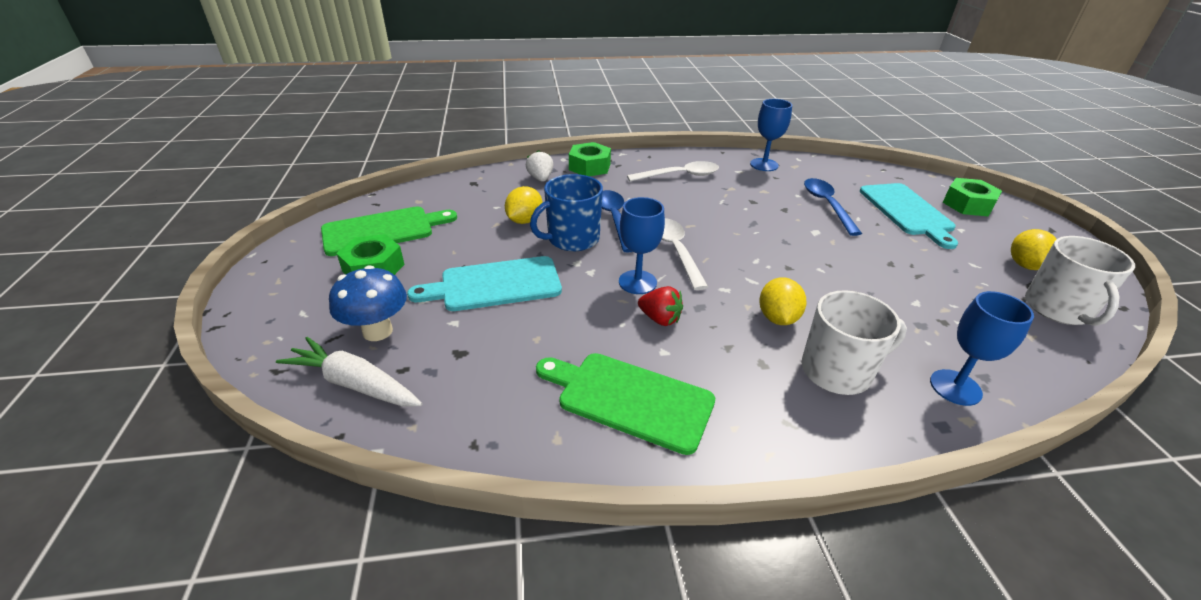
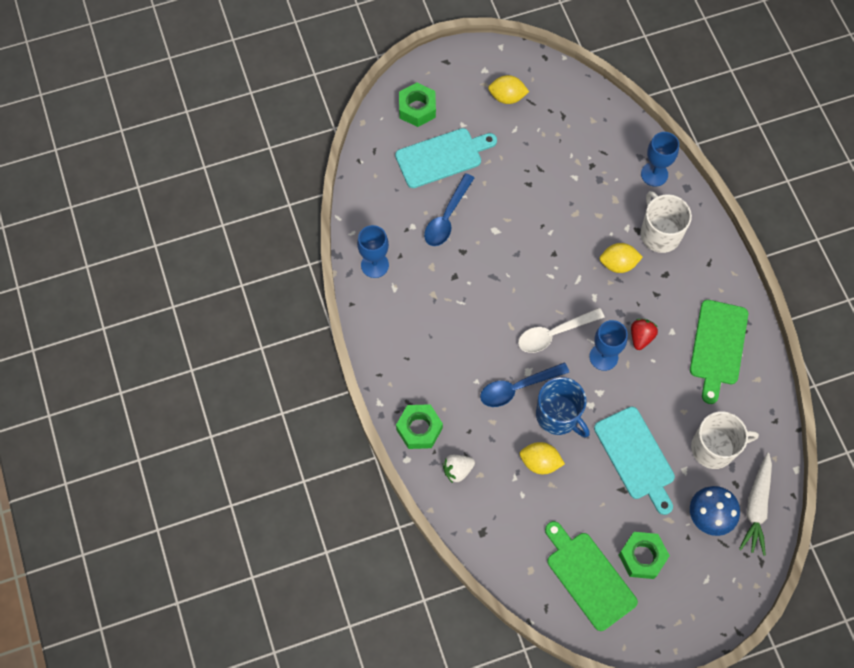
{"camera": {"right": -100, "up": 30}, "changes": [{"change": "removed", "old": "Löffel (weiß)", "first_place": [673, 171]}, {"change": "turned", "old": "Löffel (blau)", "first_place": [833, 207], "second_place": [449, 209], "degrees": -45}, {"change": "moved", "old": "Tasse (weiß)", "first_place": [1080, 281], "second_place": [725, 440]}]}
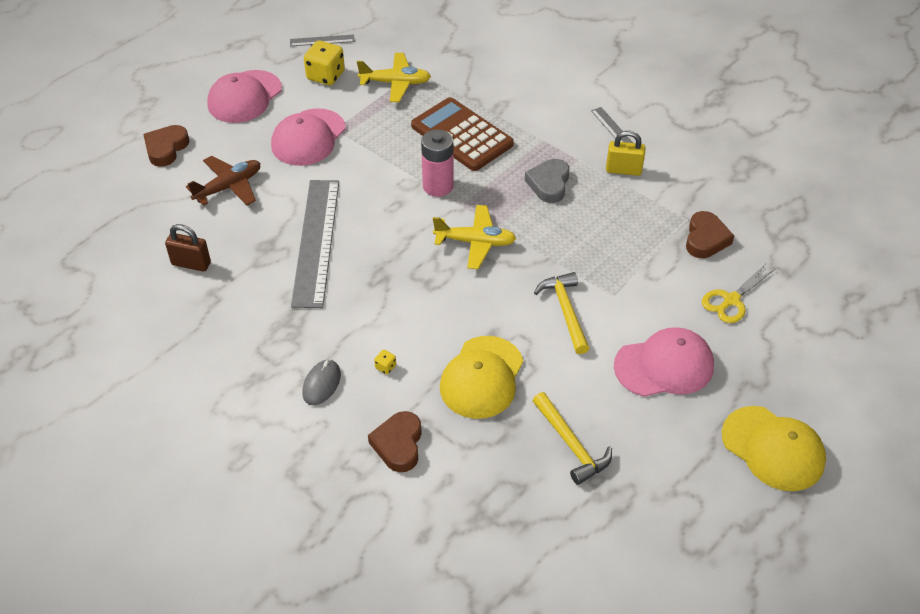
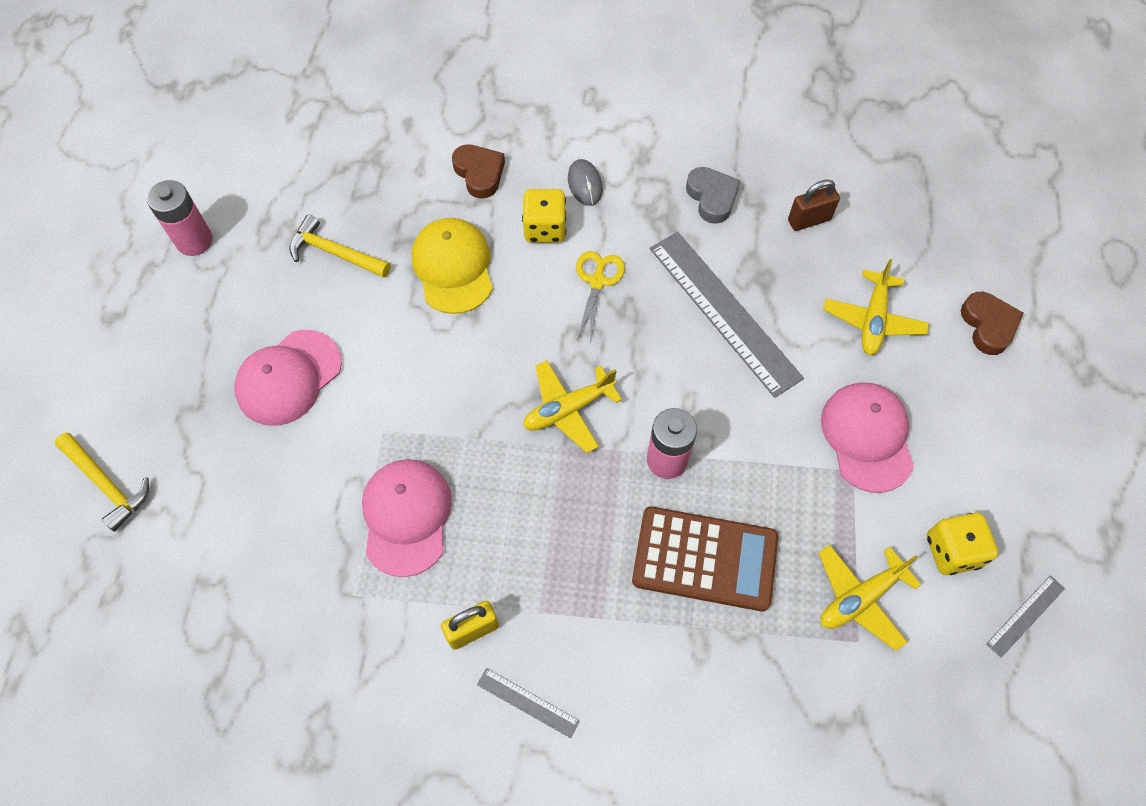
{"camera": {"right": 145, "up": 15}, "changes": [{"change": "moved", "old": "Kappe (rosa)", "first_place": [244, 96], "second_place": [407, 518]}, {"change": "recoloured", "old": "Flugzeug (braun)", "new": "Flugzeug (gelb)", "first_place": [223, 181], "second_place": [876, 307]}, {"change": "moved", "old": "Herz (grau)", "first_place": [547, 181], "second_place": [713, 195]}, {"change": "removed", "old": "Herz (braun)", "first_place": [710, 234]}, {"change": "moved", "old": "Schere (gelb)", "first_place": [738, 294], "second_place": [600, 297]}, {"change": "moved", "old": "Hammer (gelb)", "first_place": [562, 313], "second_place": [102, 482]}, {"change": "resized", "old": "Spielwürfel (gelb)", "first_place": [385, 362], "second_place": [544, 216], "factor": 2.35}, {"change": "removed", "old": "Kappe (gelb)", "first_place": [774, 448]}, {"change": "added", "new": "Batterie (rosa)", "second_place": [180, 218]}]}
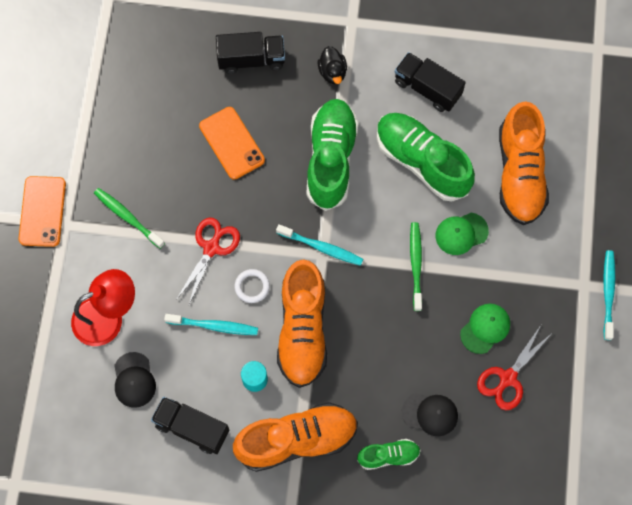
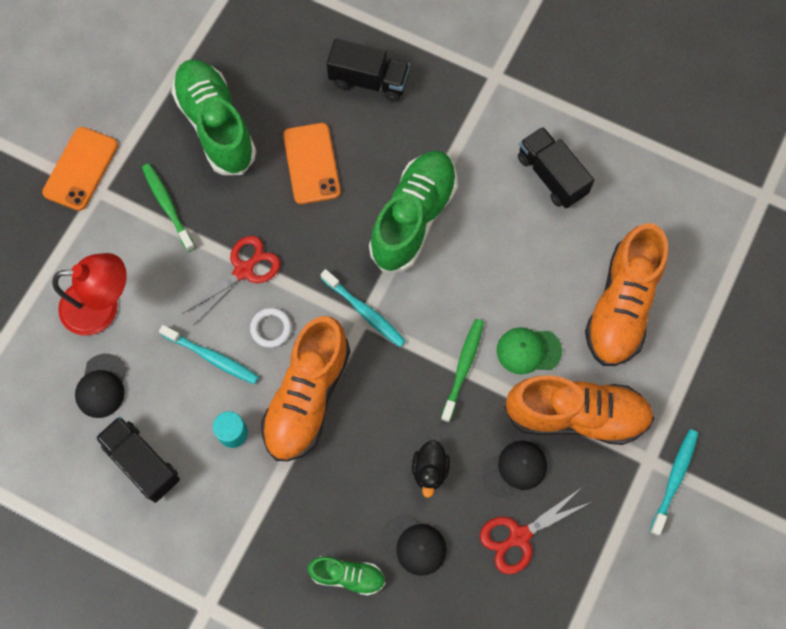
{"camera": {"right": 20, "up": 0}, "changes": [{"change": "moved", "old": "Ente (schwarz)", "first_place": [332, 65], "second_place": [431, 469]}, {"change": "moved", "old": "Schuh (grün)", "first_place": [426, 157], "second_place": [213, 117]}, {"change": "recoloured", "old": "Kappe (grün)", "new": "Kappe (schwarz)", "first_place": [485, 329], "second_place": [514, 469]}, {"change": "moved", "old": "Schuh (orange)", "first_place": [295, 437], "second_place": [579, 410]}]}
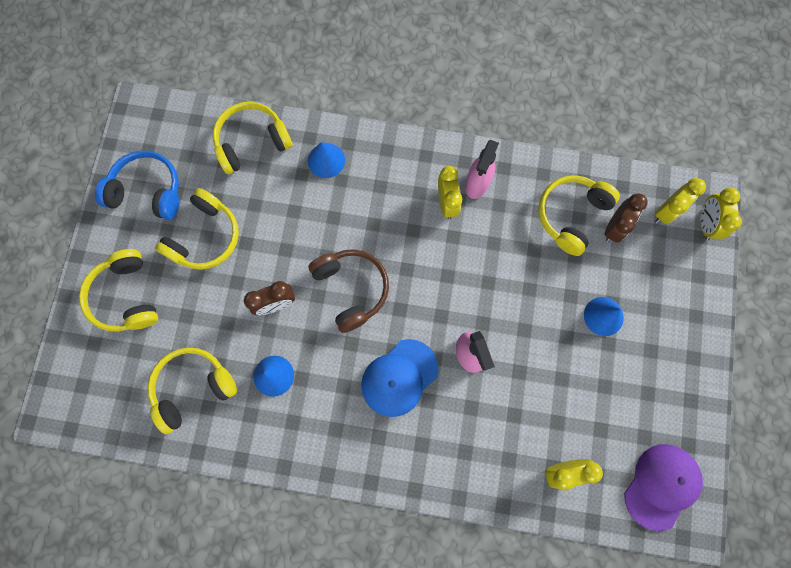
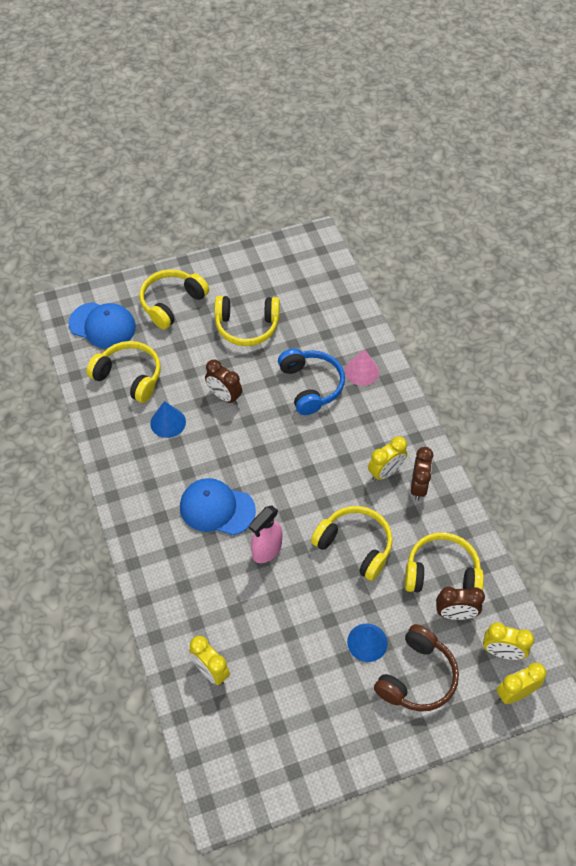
{"camera": {"right": 60, "up": -20}, "changes": [{"change": "moved", "old": "Kopfhörer (gelb)", "first_place": [252, 138], "second_place": [352, 543]}, {"change": "replaced", "old": "Sprühflasche (rosa)", "new": "Wecker (braun)", "first_place": [482, 169], "second_place": [422, 474]}, {"change": "recoloured", "old": "Kegel (blau)", "new": "Kegel (rosa)", "first_place": [326, 160], "second_place": [362, 367]}, {"change": "moved", "old": "Kopfhörer (blau)", "first_place": [137, 185], "second_place": [311, 381]}, {"change": "moved", "old": "Kopfhörer (braun)", "first_place": [349, 291], "second_place": [416, 668]}, {"change": "removed", "old": "Kappe (lila)", "first_place": [663, 487]}, {"change": "added", "new": "Kappe (blau)", "second_place": [102, 325]}]}
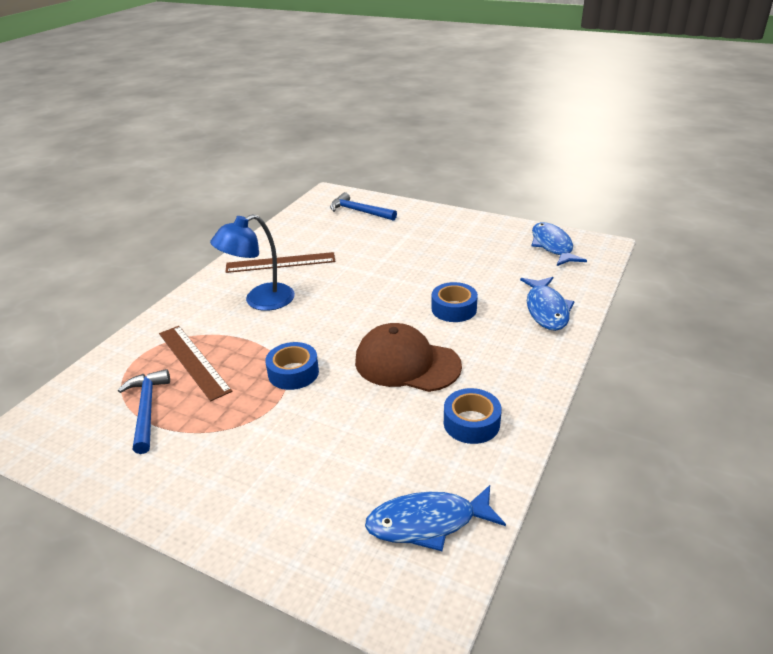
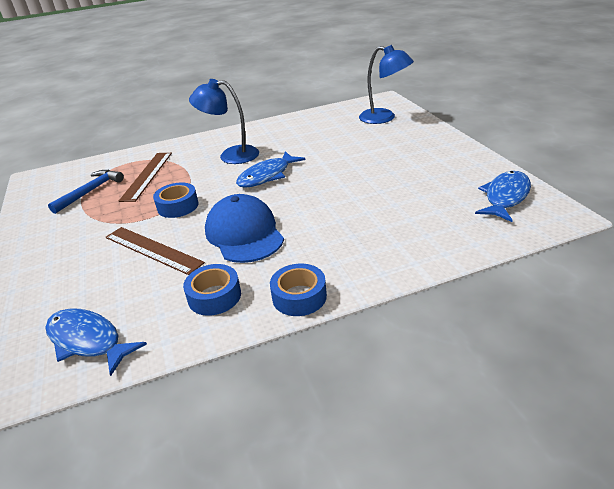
{"camera": {"right": 45, "up": 0}, "changes": [{"change": "replaced", "old": "Hammer (blau)", "new": "Lampe (blau)", "first_place": [363, 206], "second_place": [386, 84]}, {"change": "moved", "old": "Lineal (braun)", "first_place": [280, 262], "second_place": [155, 251]}, {"change": "moved", "old": "Fisch (blau)", "first_place": [547, 304], "second_place": [271, 169]}, {"change": "moved", "old": "Klebeband (blau)", "first_place": [455, 302], "second_place": [298, 290]}, {"change": "recoloured", "old": "Kappe (braun)", "new": "Kappe (blau)", "first_place": [408, 357], "second_place": [244, 228]}]}
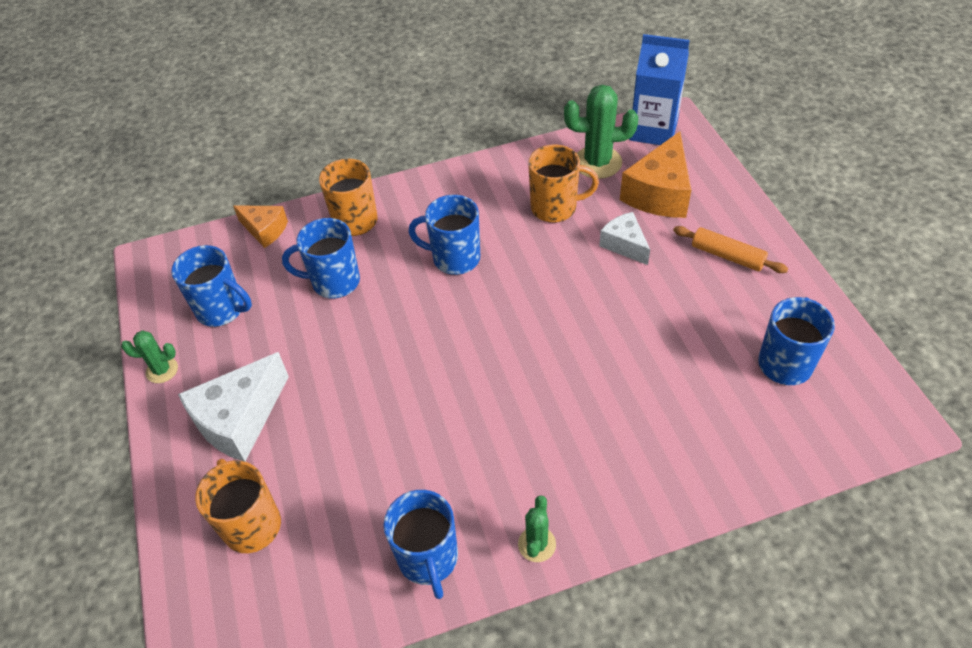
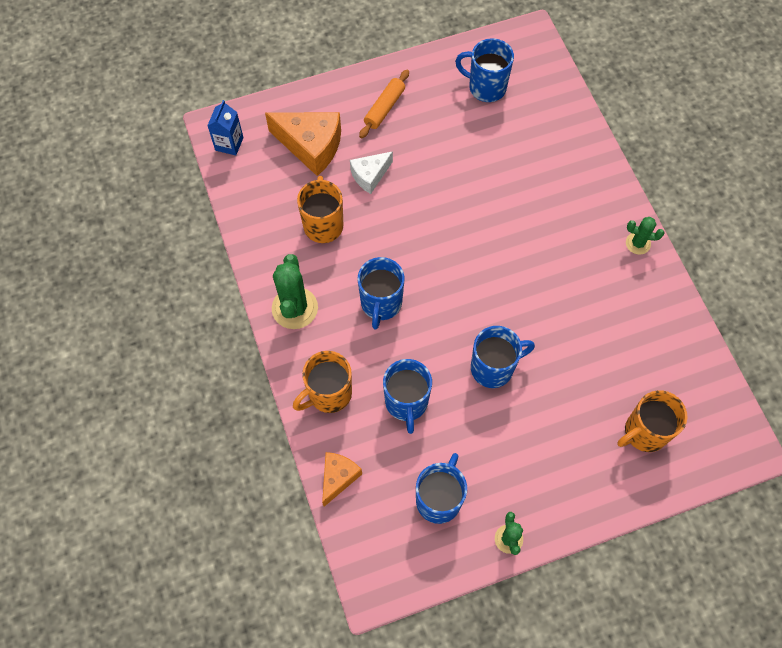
{"camera": {"right": -95, "up": 15}, "changes": [{"change": "resized", "old": "Getränkekarton (blau)", "first_place": [659, 89], "second_place": [225, 127], "factor": 0.59}, {"change": "moved", "old": "Kaktus (grün)", "first_place": [601, 132], "second_place": [295, 291]}, {"change": "removed", "old": "Käse (weiß)", "first_place": [233, 407]}, {"change": "moved", "old": "Tasse (blau)", "first_place": [420, 544], "second_place": [503, 357]}]}
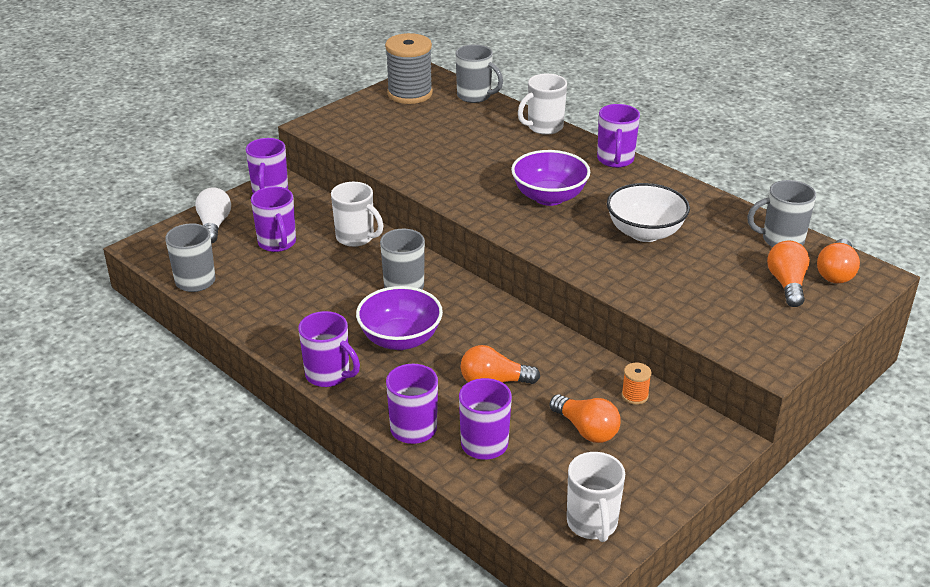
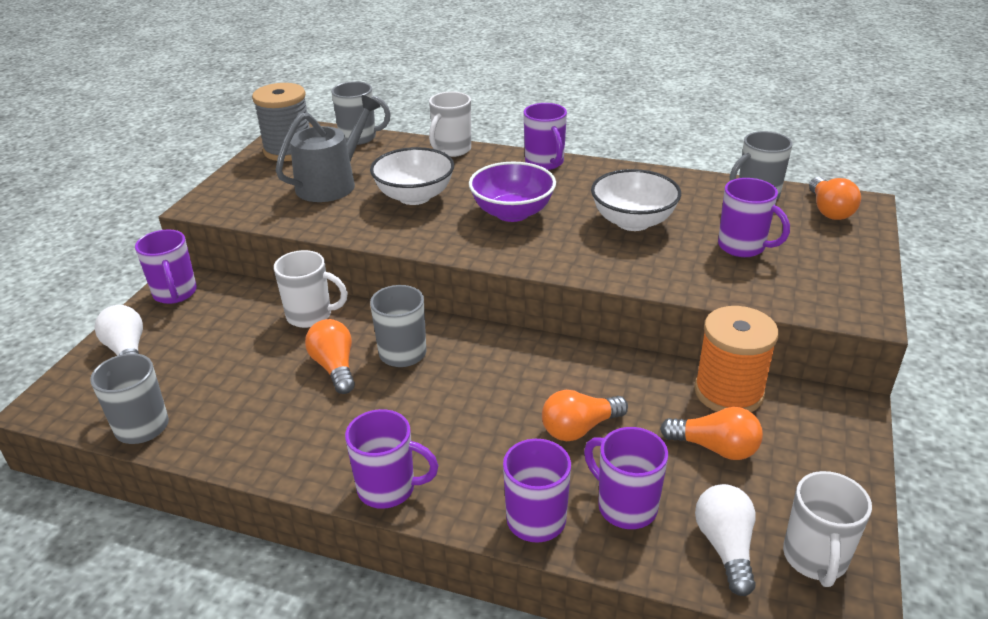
{"camera": {"right": -25, "up": 0}, "changes": [{"change": "moved", "old": "Tasse (lila)", "first_place": [273, 219], "second_place": [754, 217]}, {"change": "moved", "old": "Glühbirne (orange)", "first_place": [788, 273], "second_place": [330, 356]}, {"change": "removed", "old": "Schüssel (lila)", "first_place": [399, 318]}, {"change": "resized", "old": "Garnrolle (orange)", "first_place": [637, 384], "second_place": [736, 359], "factor": 2.26}, {"change": "turned", "old": "Tasse (weiß)", "first_place": [596, 497], "second_place": [827, 529], "degrees": 45}, {"change": "added", "new": "Gießkanne (grau)", "second_place": [328, 148]}, {"change": "added", "new": "Schüssel (weiß)", "second_place": [412, 176]}, {"change": "added", "new": "Glühbirne (weiß)", "second_place": [725, 540]}]}
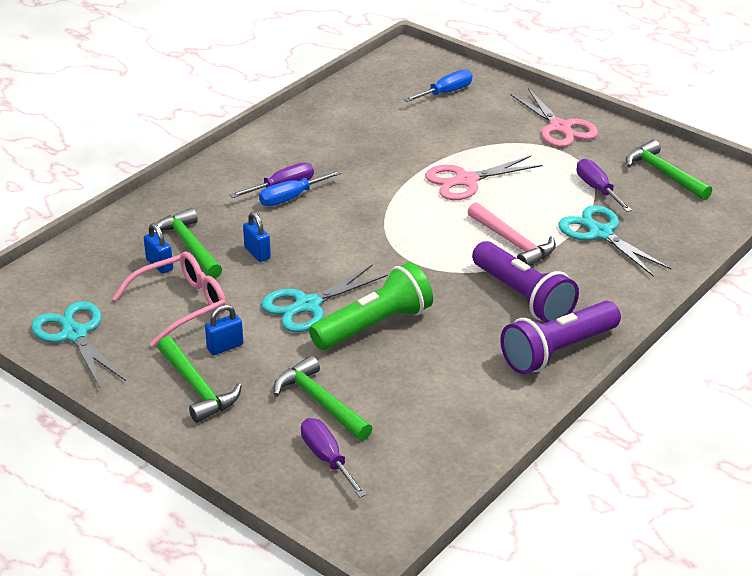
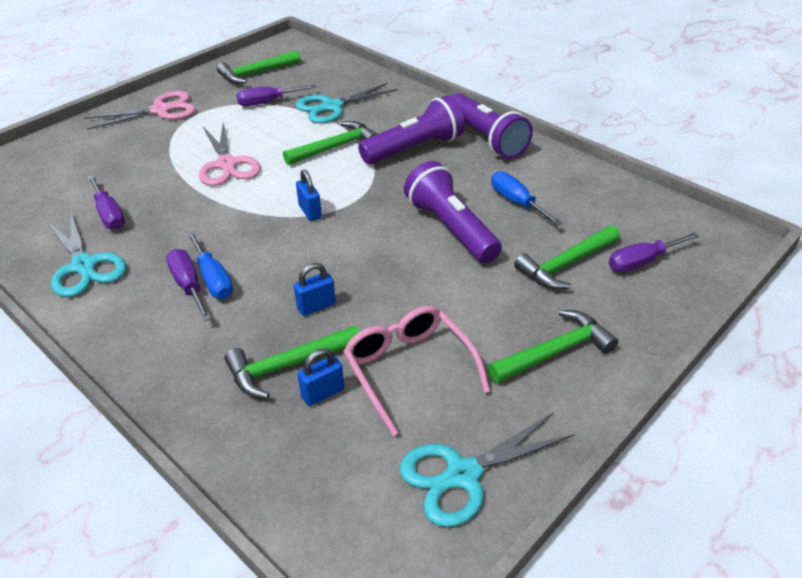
{"camera": {"right": -85, "up": 5}, "changes": [{"change": "moved", "old": "Schraubenzieher (blau)", "first_place": [438, 85], "second_place": [527, 198]}, {"change": "recoloured", "old": "Hammer (rosa)", "new": "Hammer (grün)", "first_place": [512, 234], "second_place": [330, 143]}, {"change": "recoloured", "old": "Taschenlampe (grün)", "new": "Taschenlampe (lila)", "first_place": [371, 306], "second_place": [453, 212]}, {"change": "moved", "old": "Schere (türkis)", "first_place": [324, 298], "second_place": [86, 255]}, {"change": "moved", "old": "Vorhängeschloss (blau)", "first_place": [224, 330], "second_place": [309, 195]}, {"change": "added", "new": "Schraubenzieher (lila)", "second_place": [106, 202]}]}
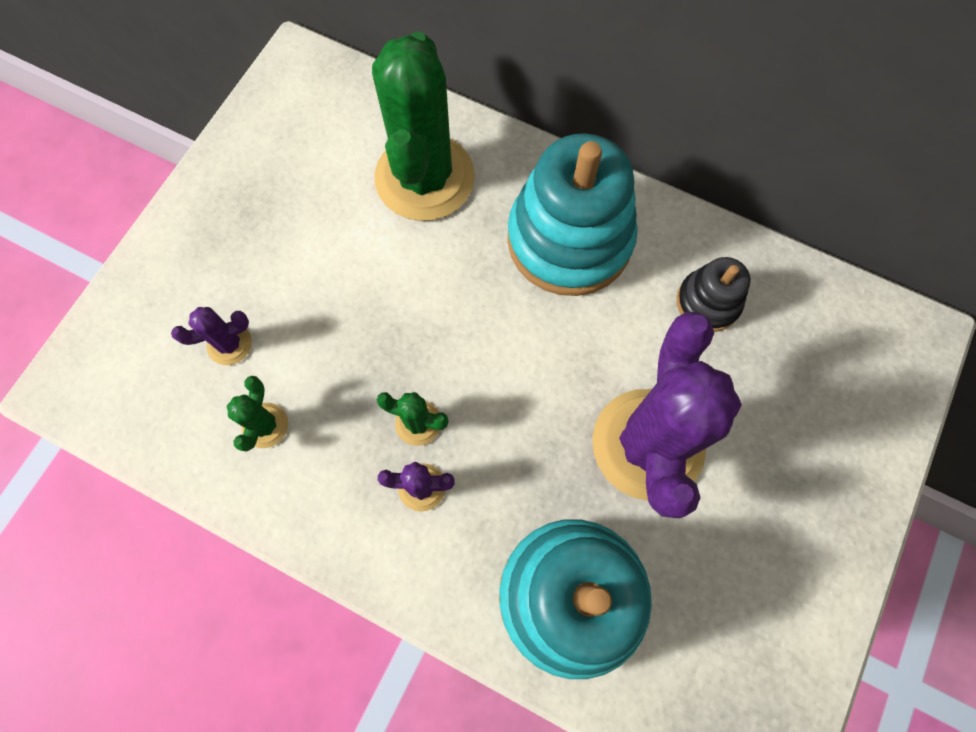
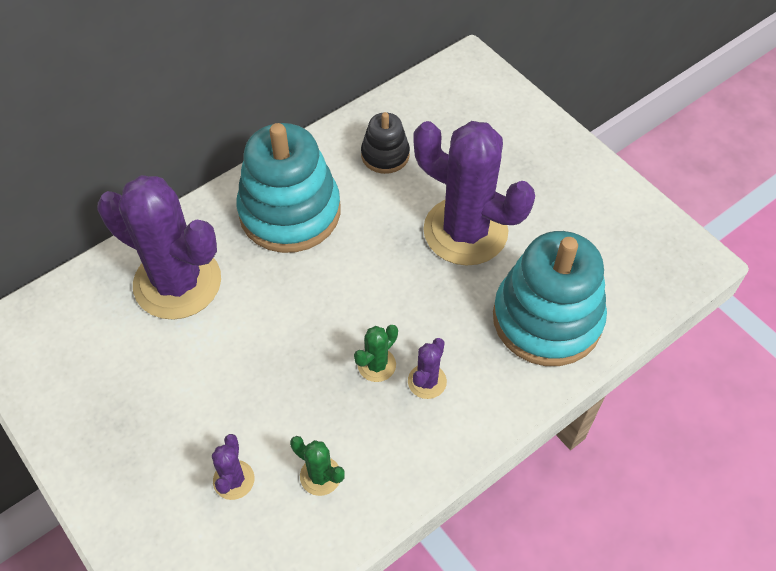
{"camera": {"right": -65, "up": -15}, "changes": [{"change": "recoloured", "old": "Kaktus (grün)", "new": "Kaktus (lila)", "first_place": [423, 126], "second_place": [159, 247]}]}
